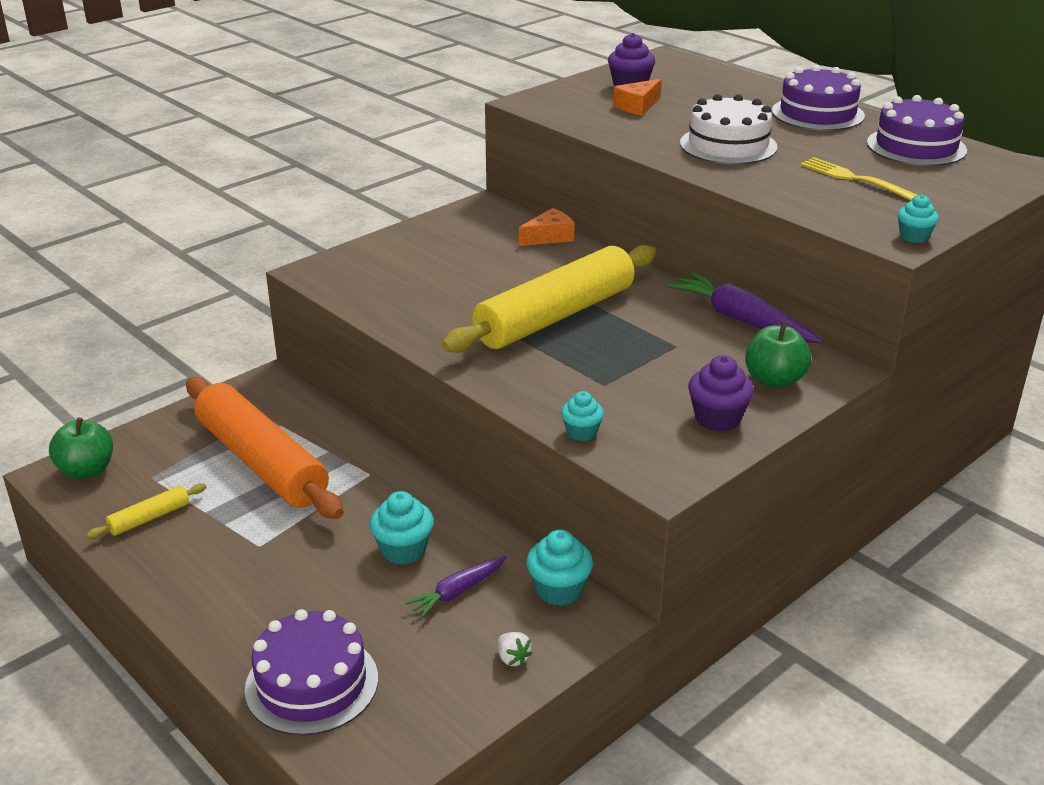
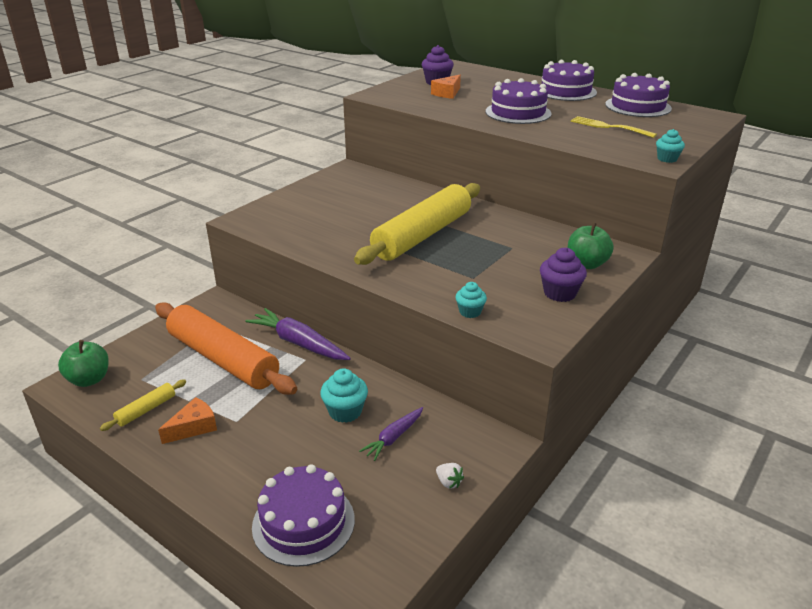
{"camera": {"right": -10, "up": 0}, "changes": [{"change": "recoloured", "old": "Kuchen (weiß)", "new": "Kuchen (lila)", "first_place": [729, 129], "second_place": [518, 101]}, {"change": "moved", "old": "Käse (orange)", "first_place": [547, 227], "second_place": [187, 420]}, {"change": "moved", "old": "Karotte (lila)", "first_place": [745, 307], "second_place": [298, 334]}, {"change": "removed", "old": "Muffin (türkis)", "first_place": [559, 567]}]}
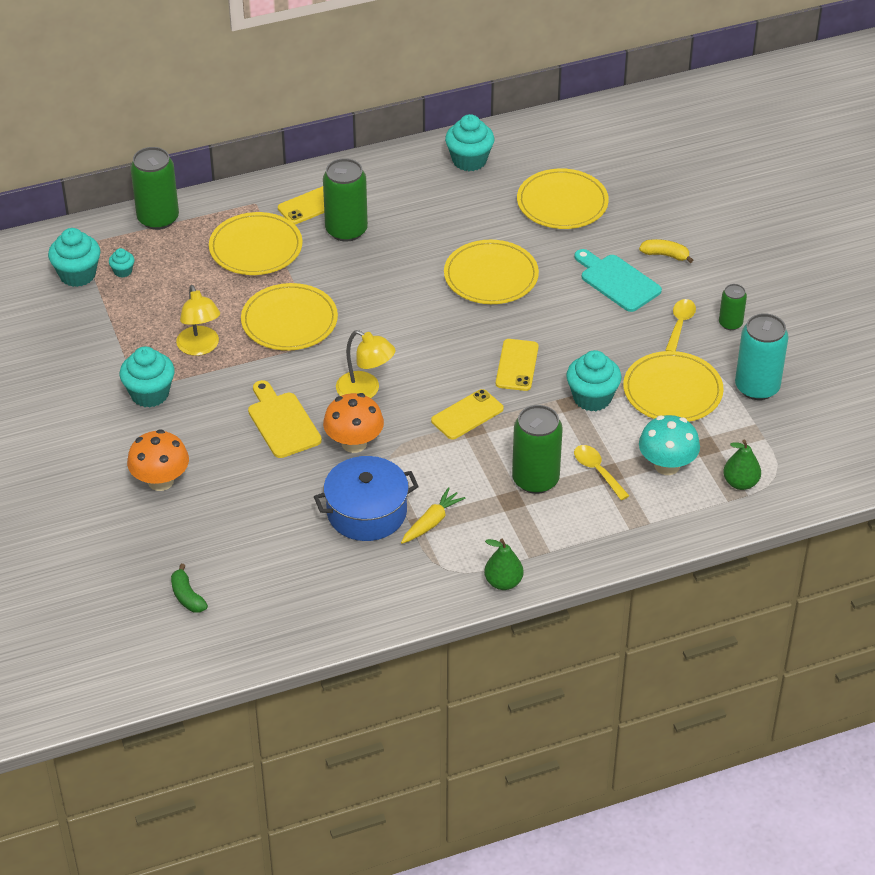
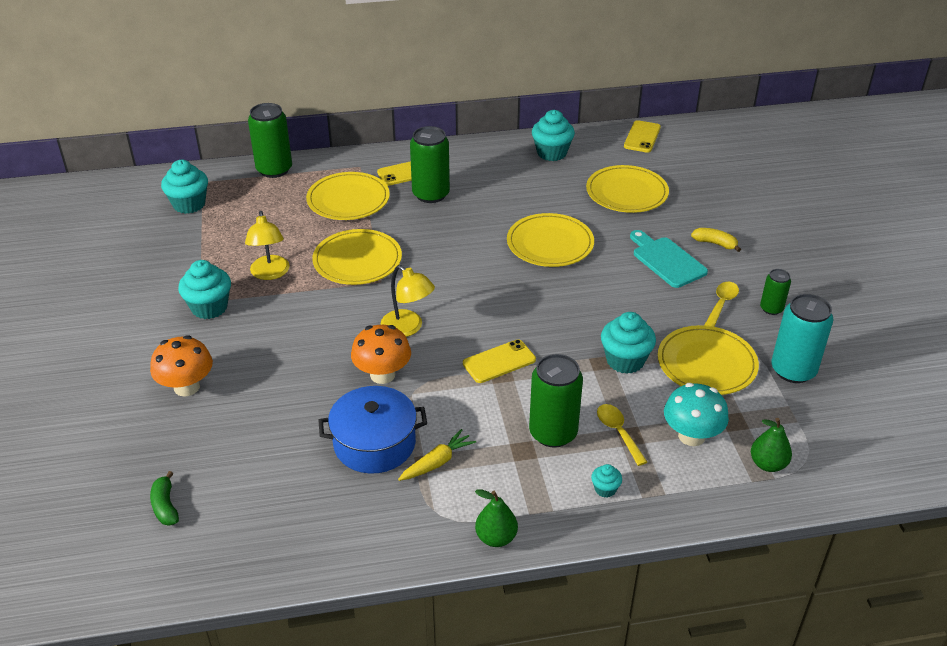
{"camera": {"right": 10, "up": -5}, "changes": [{"change": "moved", "old": "Muffin (türkis)", "first_place": [122, 263], "second_place": [606, 481]}, {"change": "moved", "old": "Handy (gelb)", "first_place": [517, 365], "second_place": [642, 136]}, {"change": "removed", "old": "Schneidebrett (gelb)", "first_place": [285, 419]}]}
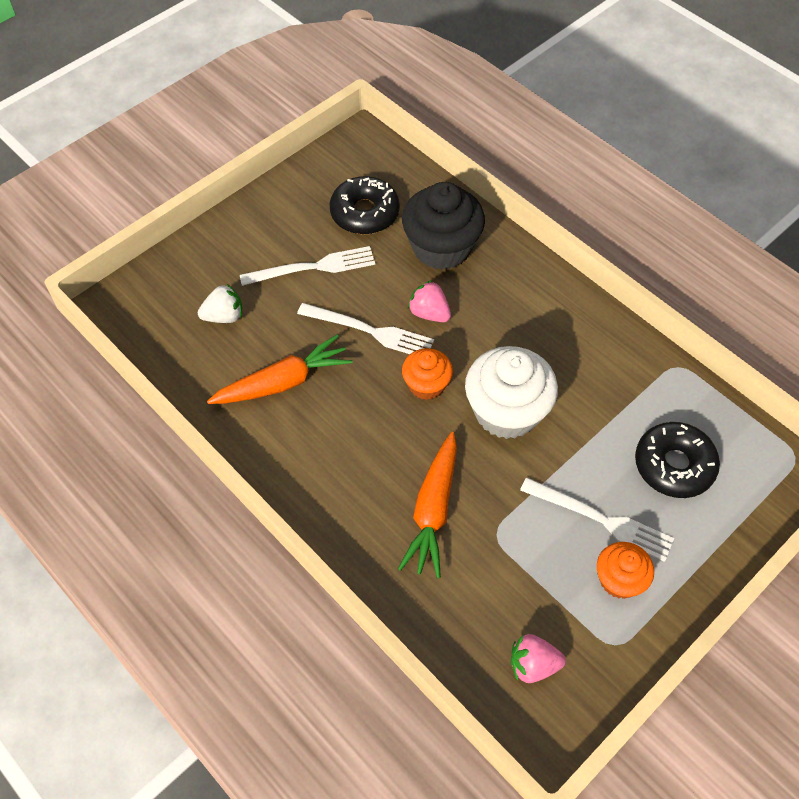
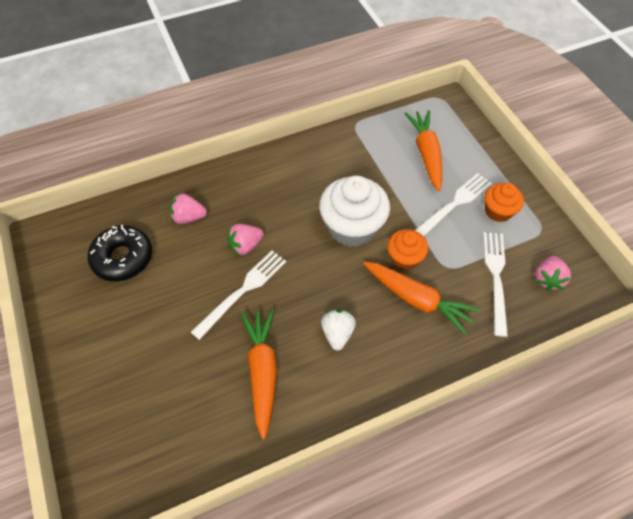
{"camera": {"right": -70, "up": 0}, "changes": [{"change": "replaced", "old": "Muffin (schwarz)", "new": "Erdbeere (rosa)", "first_place": [443, 226], "second_place": [188, 208]}, {"change": "moved", "old": "Gabel (weiß)", "first_place": [307, 266], "second_place": [495, 284]}, {"change": "moved", "old": "Erdbeere (weiß)", "first_place": [220, 303], "second_place": [338, 330]}, {"change": "moved", "old": "Muffin (orange)", "first_place": [427, 374], "second_place": [407, 249]}, {"change": "replaced", "old": "Donut (schwarz)", "new": "Karotte (orange)", "first_place": [677, 460], "second_place": [423, 150]}]}
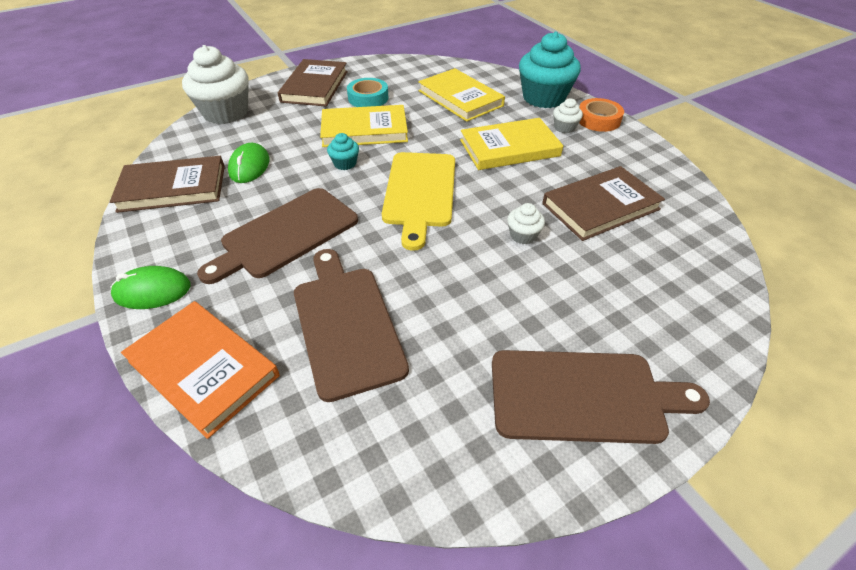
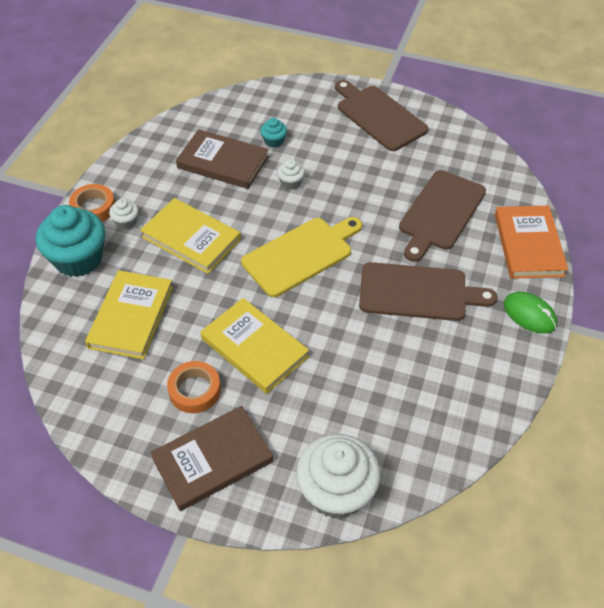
{"camera": {"right": -130, "up": 5}, "changes": [{"change": "recoloured", "old": "Klebeband (türkis)", "new": "Klebeband (orange)", "first_place": [368, 92], "second_place": [194, 387]}, {"change": "moved", "old": "Muffin (türkis)", "first_place": [343, 151], "second_place": [273, 133]}, {"change": "removed", "old": "Computermaus (grün)", "first_place": [249, 163]}, {"change": "removed", "old": "Buch (braun)", "first_place": [167, 184]}]}
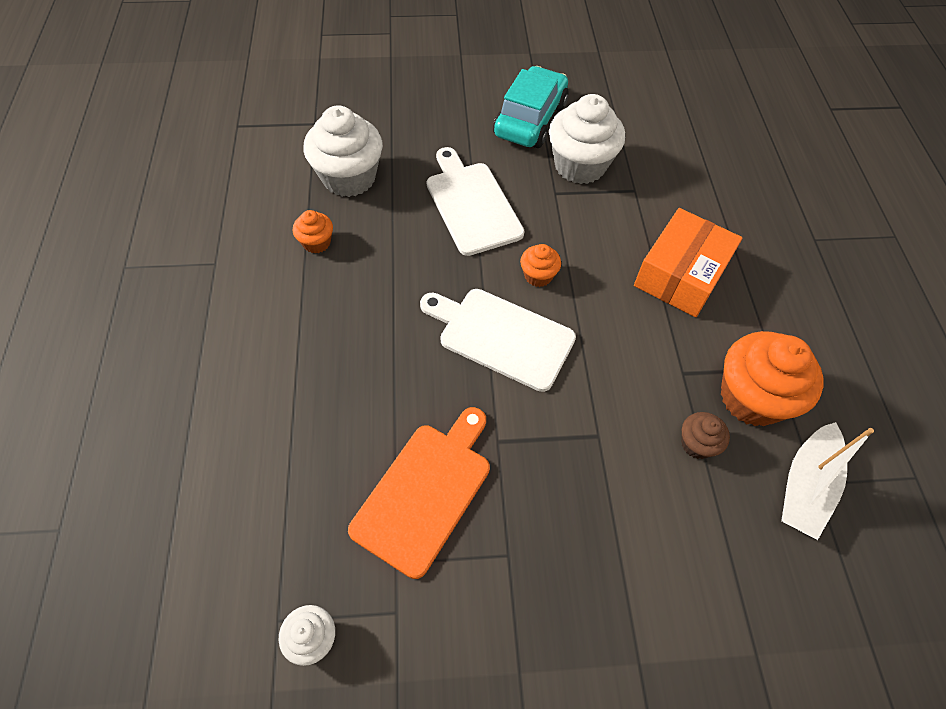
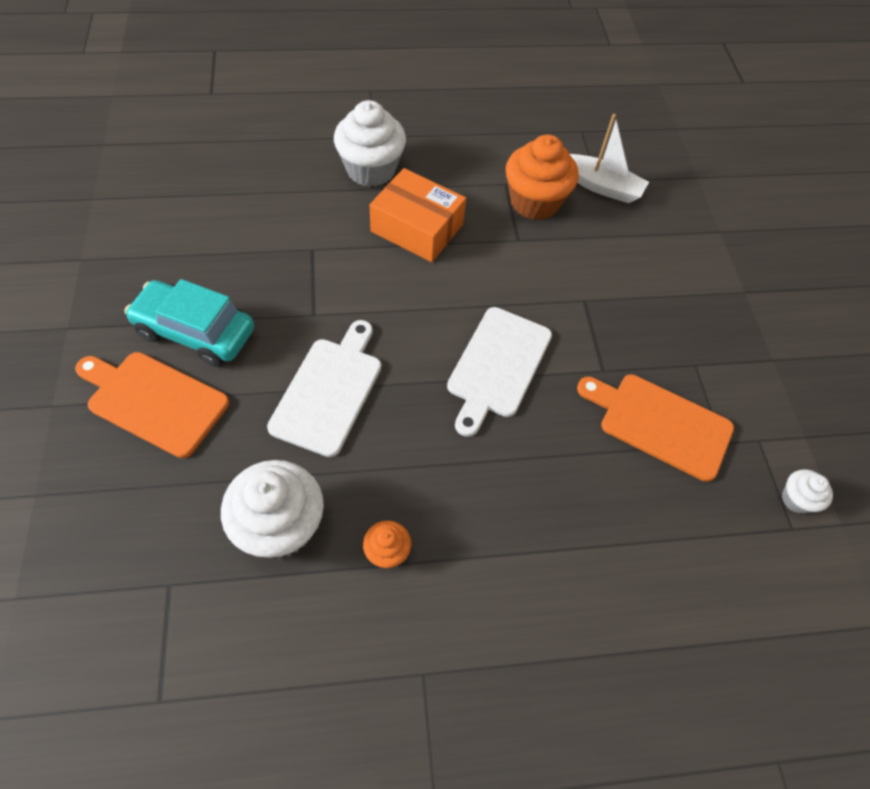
{"camera": {"right": -95, "up": 0}, "changes": [{"change": "moved", "old": "Muffin (weiß)", "first_place": [587, 139], "second_place": [370, 143]}, {"change": "turned", "old": "Schneidebrett (weiß)", "first_place": [476, 201], "second_place": [324, 388], "degrees": 135}, {"change": "removed", "old": "Muffin (orange)", "first_place": [540, 265]}, {"change": "removed", "old": "Muffin (braun)", "first_place": [705, 435]}, {"change": "added", "new": "Schneidebrett (orange)", "second_place": [152, 405]}]}
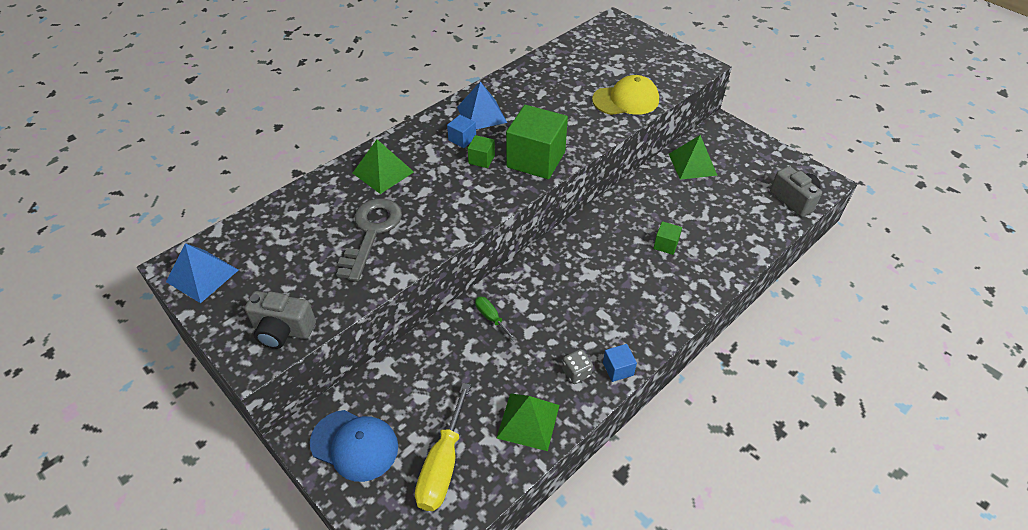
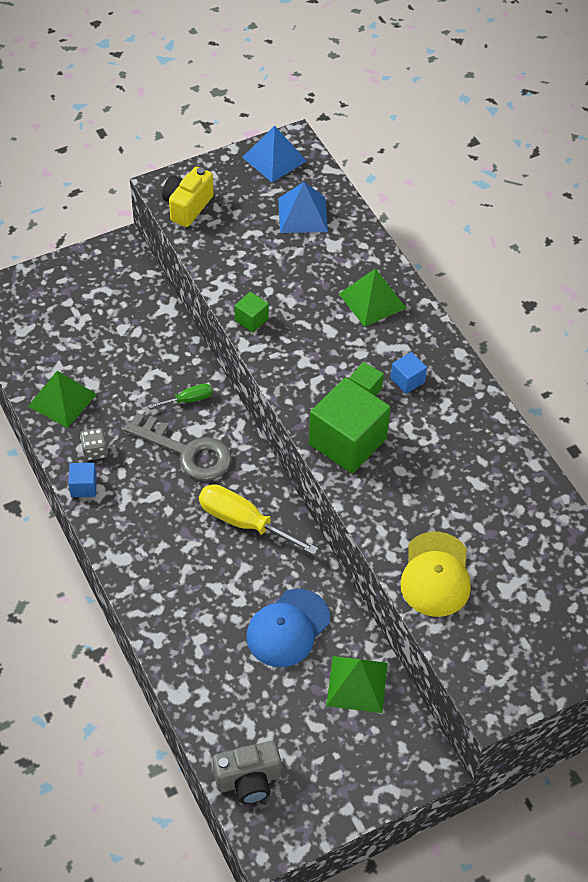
{"camera": {"right": 105, "up": 5}, "changes": [{"change": "moved", "old": "Pyramide (blau)", "first_place": [482, 105], "second_place": [303, 207]}, {"change": "moved", "old": "Schlüssel (grau)", "first_place": [369, 239], "second_place": [177, 447]}, {"change": "moved", "old": "Kubus (grün)", "first_place": [667, 238], "second_place": [252, 312]}, {"change": "recoloured", "old": "Kamera (grau)", "new": "Kamera (gelb)", "first_place": [280, 320], "second_place": [188, 197]}, {"change": "moved", "old": "Schraubenzieher (gelb)", "first_place": [443, 447], "second_place": [258, 519]}, {"change": "moved", "old": "Kappe (blau)", "first_place": [354, 446], "second_place": [288, 628]}]}
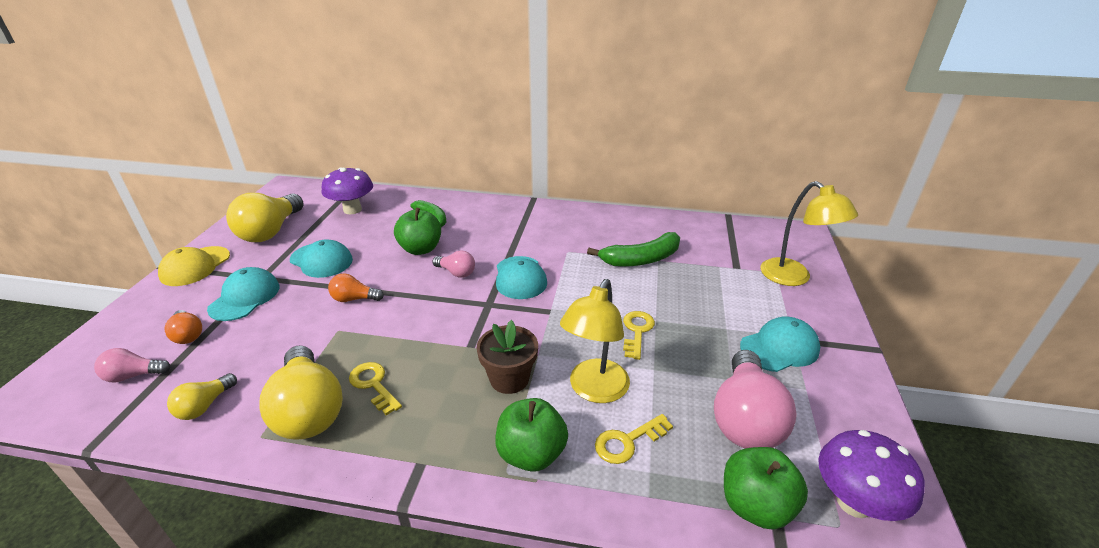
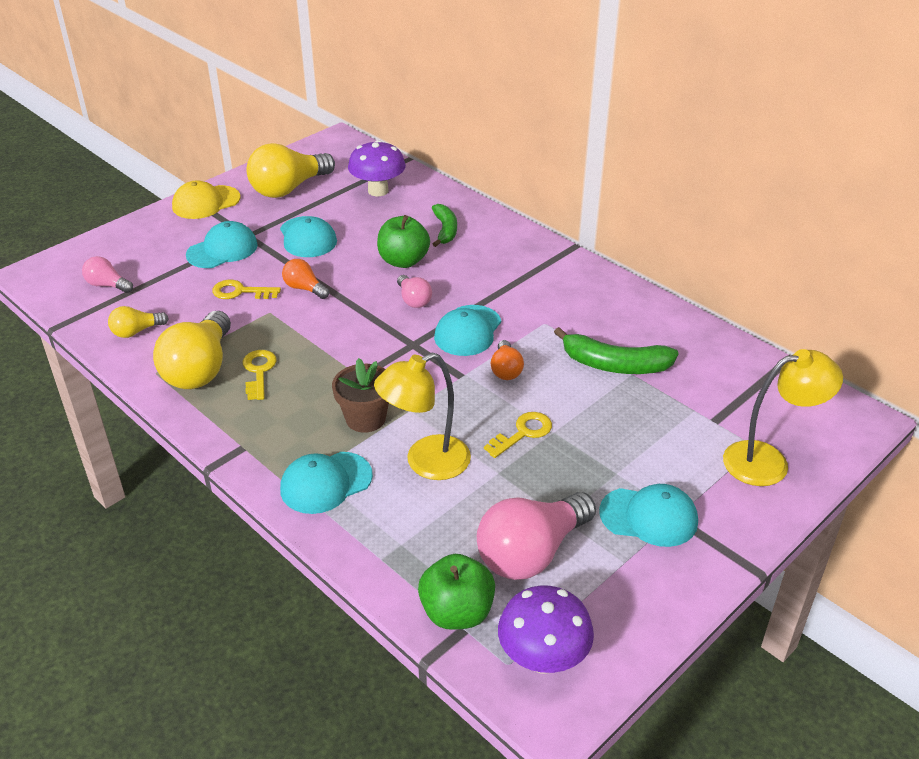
{"camera": {"right": 35, "up": 5}, "changes": [{"change": "turned", "old": "Lampe (gelb)", "first_place": [809, 233], "second_place": [783, 417], "degrees": -105}, {"change": "moved", "old": "Glühbirne (orange)", "first_place": [183, 327], "second_place": [507, 360]}, {"change": "replaced", "old": "Apfel (grün)", "new": "Kappe (türkis)", "first_place": [531, 435], "second_place": [326, 483]}, {"change": "moved", "old": "Schlüssel (gelb)", "first_place": [634, 439], "second_place": [246, 289]}]}
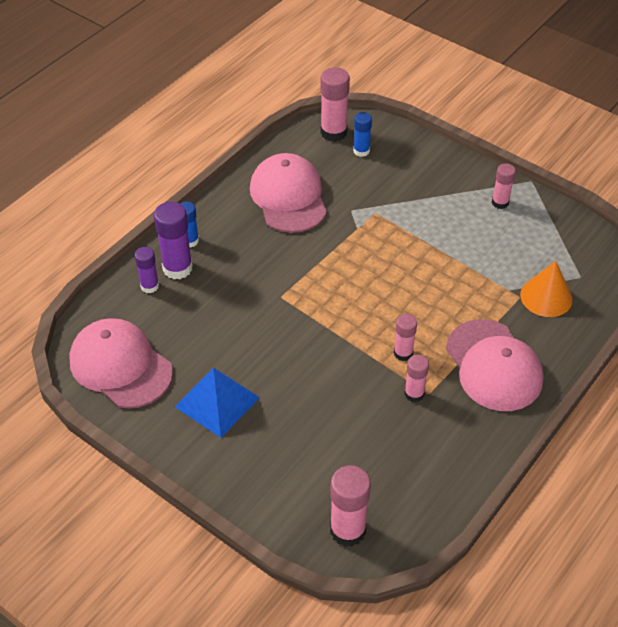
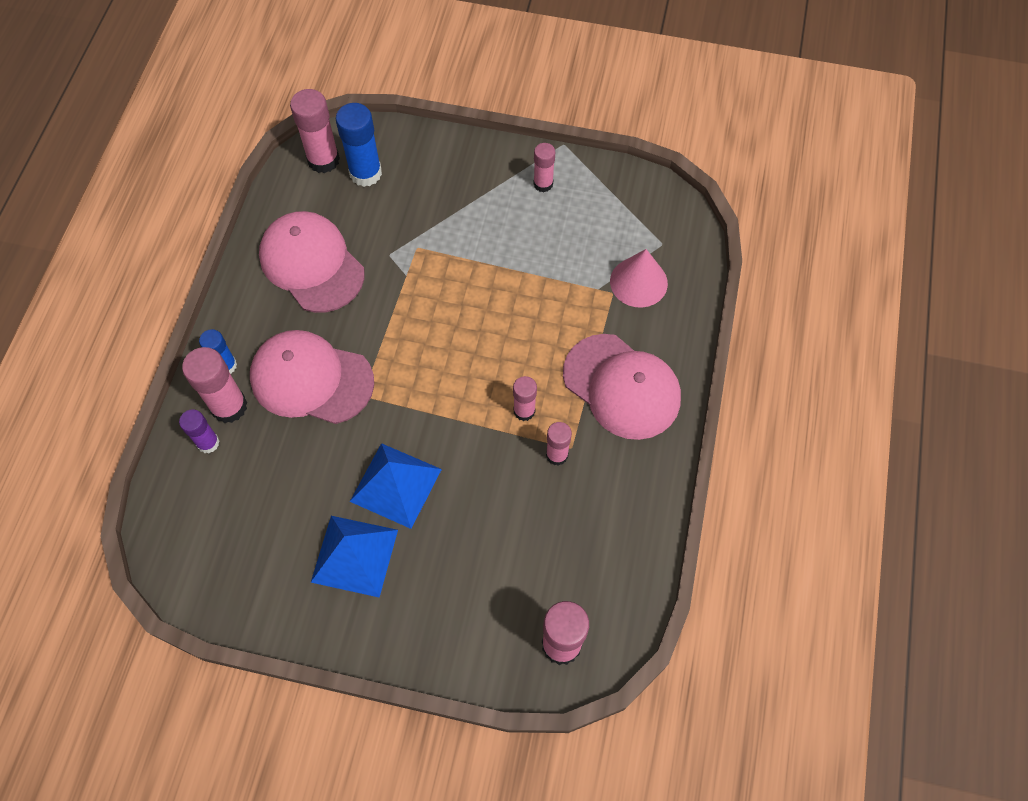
{"camera": {"right": -25, "up": 15}, "changes": [{"change": "resized", "old": "Klebestift (blau)", "first_place": [362, 134], "second_place": [359, 145], "factor": 1.65}, {"change": "recoloured", "old": "Klebestift (lila)", "new": "Klebestift (rosa)", "first_place": [173, 240], "second_place": [214, 385]}, {"change": "recoloured", "old": "Kegel (orange)", "new": "Kegel (rosa)", "first_place": [546, 289], "second_place": [639, 278]}, {"change": "moved", "old": "Kappe (rosa)", "first_place": [121, 363], "second_place": [312, 377]}, {"change": "added", "new": "Pyramide (blau)", "second_place": [396, 486]}]}
